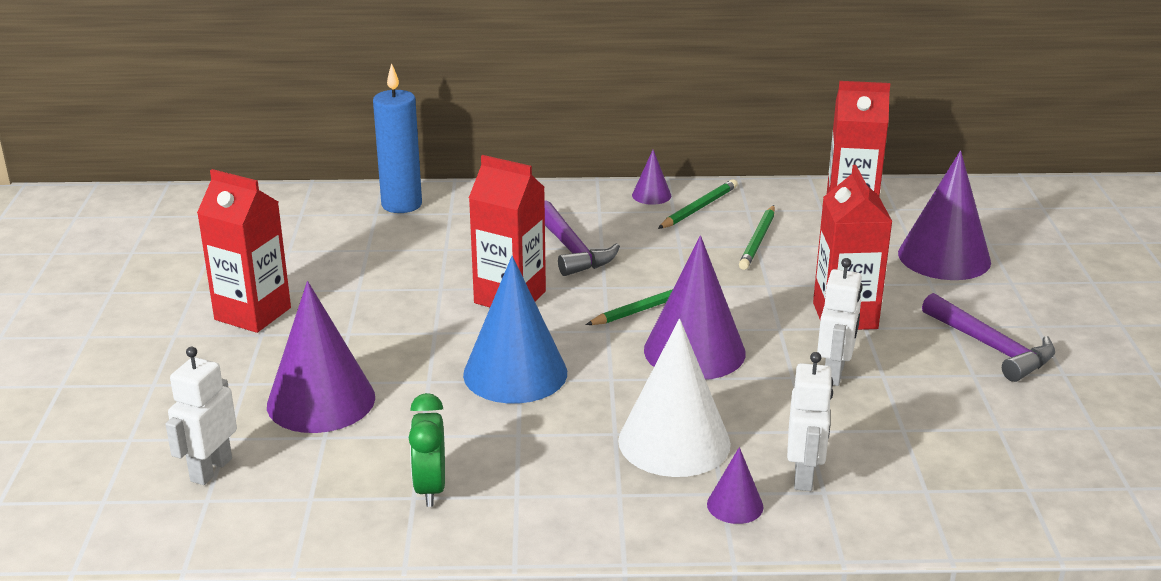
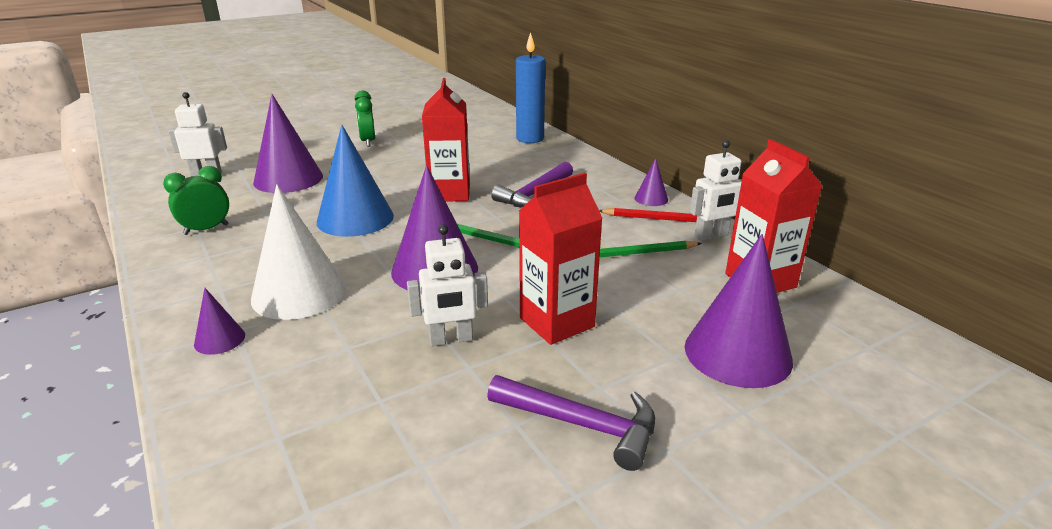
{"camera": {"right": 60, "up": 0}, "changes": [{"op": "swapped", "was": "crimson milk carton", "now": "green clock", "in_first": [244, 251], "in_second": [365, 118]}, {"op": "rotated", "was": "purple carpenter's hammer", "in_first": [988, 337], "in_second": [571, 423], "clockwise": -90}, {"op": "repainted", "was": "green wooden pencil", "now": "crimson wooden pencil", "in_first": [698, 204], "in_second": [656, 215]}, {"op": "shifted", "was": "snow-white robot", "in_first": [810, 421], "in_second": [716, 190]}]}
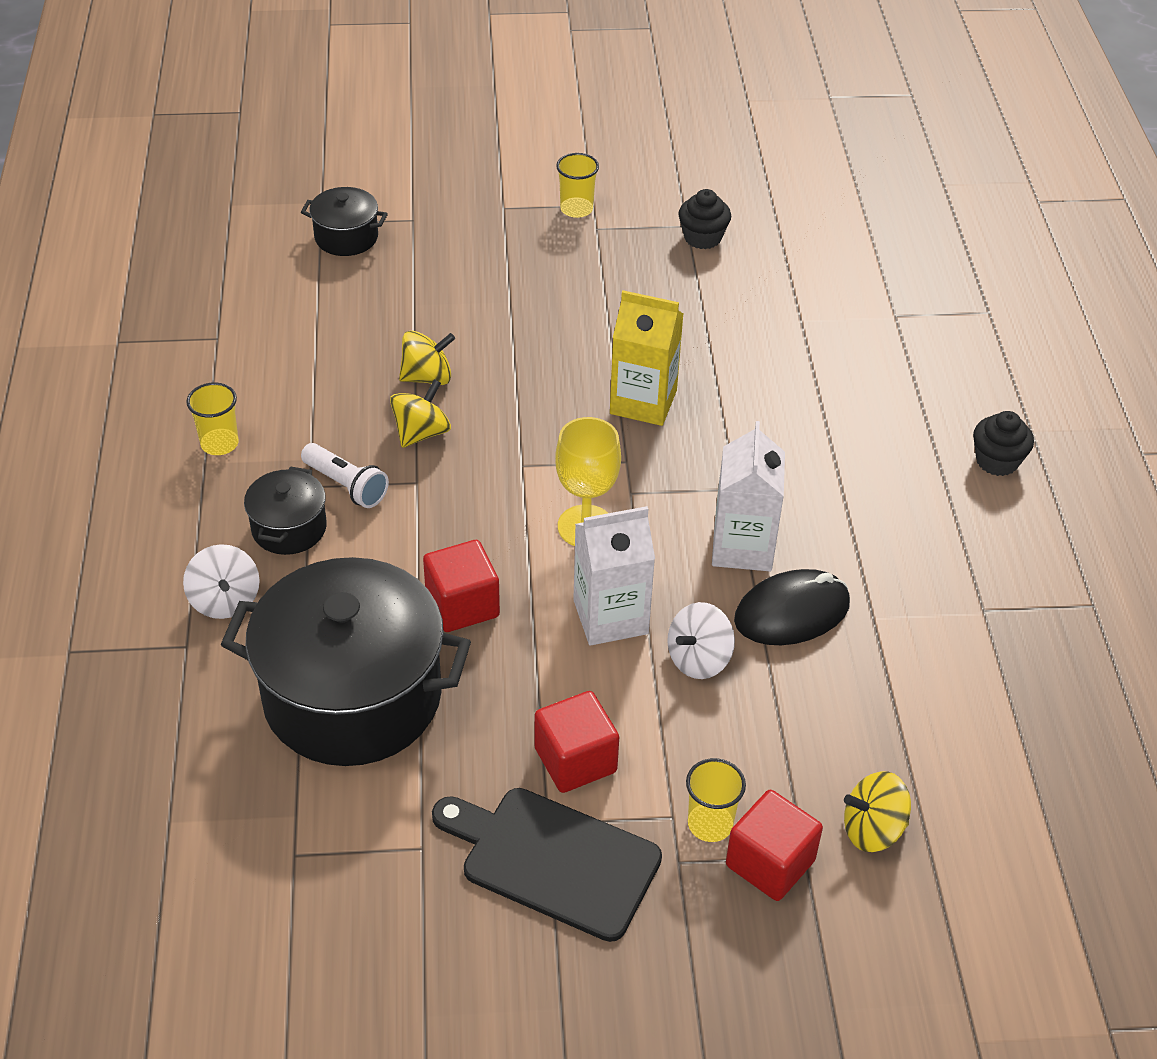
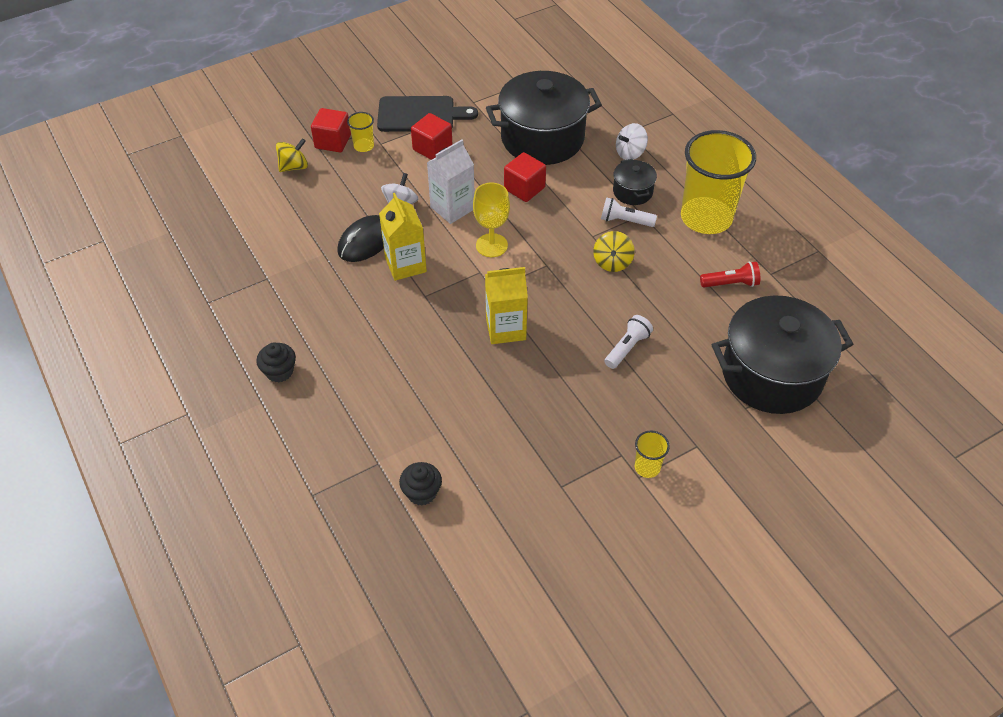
{"camera": {"right": 155, "up": 5}, "changes": [{"op": "repainted", "was": "snow-white milk carton", "now": "golden milk carton", "in_first": [748, 496], "in_second": [403, 237]}, {"op": "shifted", "was": "black muffin", "in_first": [704, 219], "in_second": [420, 484]}, {"op": "new", "now": "snow-white flashlight", "in_second": [628, 342]}, {"op": "rotated", "was": "snow-white whirligig", "in_first": [221, 581], "in_second": [632, 141], "clockwise": -75}, {"op": "scaled", "was": "golden cup", "in_first": [212, 419], "in_second": [718, 182], "ratio": 2.41}, {"op": "new", "now": "crimson flashlight", "in_second": [730, 275]}, {"op": "scaled", "was": "black cooking pot", "in_first": [344, 221], "in_second": [782, 354], "ratio": 2.18}, {"op": "gone", "was": "golden whirligig", "in_first": [427, 357]}]}
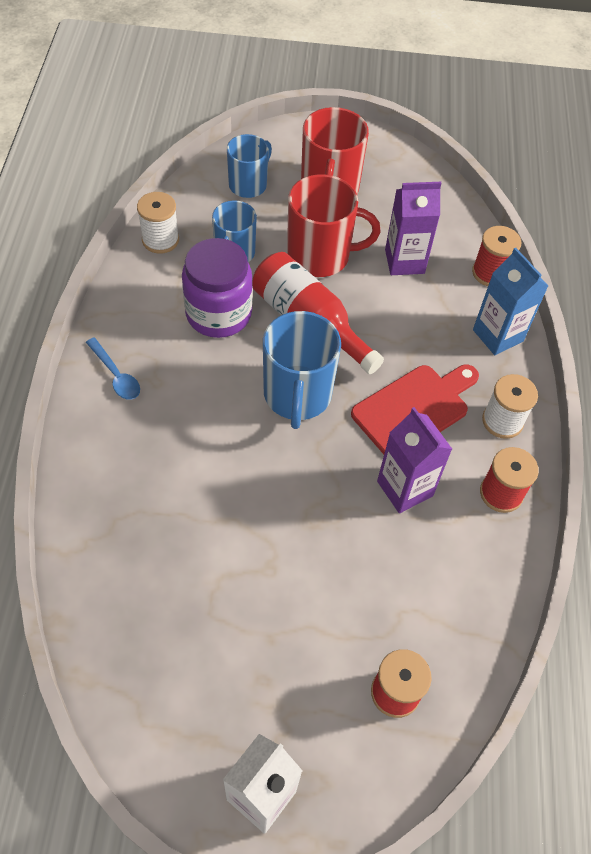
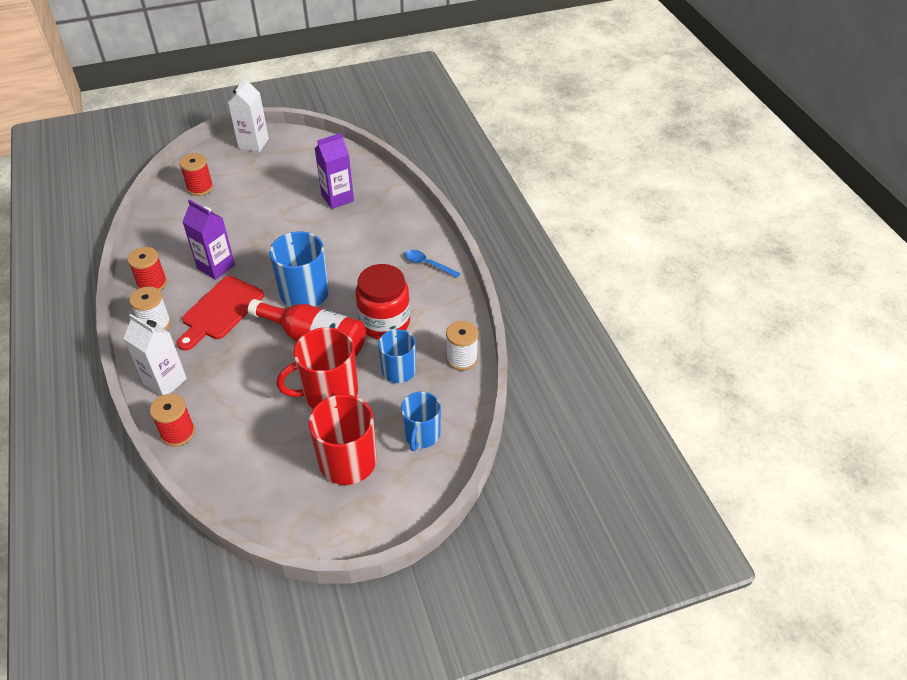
{"camera": {"right": 160, "up": -10}, "changes": [{"op": "repainted", "was": "royal blue milk carton", "now": "snow-white milk carton", "in_first": [510, 301], "in_second": [155, 355]}, {"op": "shifted", "was": "purple milk carton", "in_first": [413, 228], "in_second": [334, 171]}, {"op": "repainted", "was": "purple preserve jar", "now": "crimson preserve jar", "in_first": [217, 288], "in_second": [383, 301]}]}
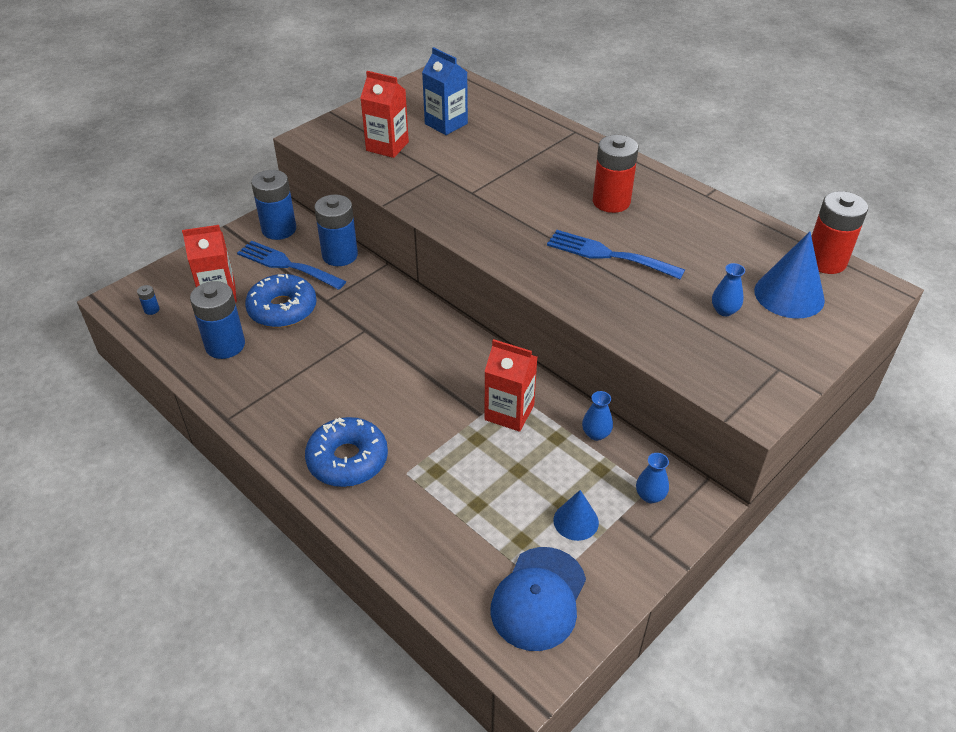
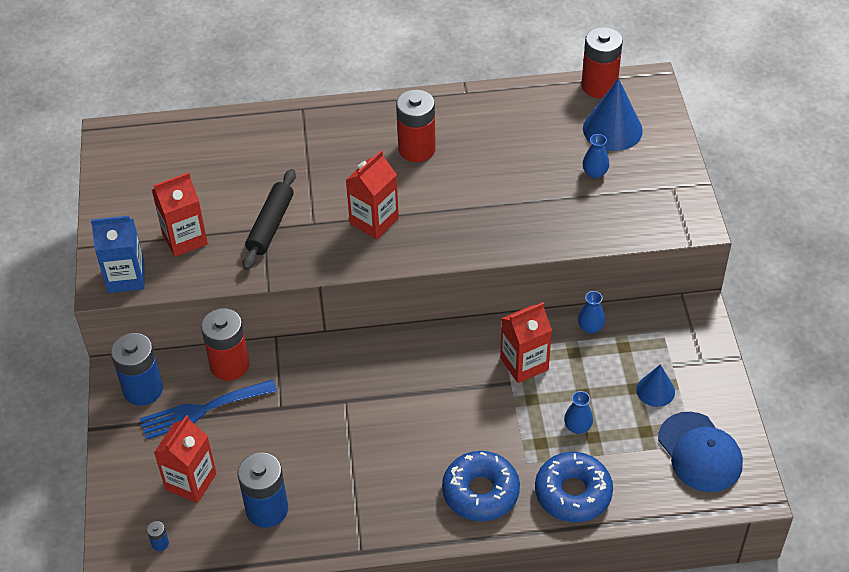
{"camera": {"right": -50, "up": 5}, "changes": [{"op": "shifted", "was": "royal blue milk carton", "in_first": [445, 91], "in_second": [118, 254]}, {"op": "repainted", "was": "royal blue AA battery", "now": "crimson AA battery", "in_first": [336, 230], "in_second": [225, 344]}, {"op": "new", "now": "black dough roller", "in_second": [269, 219]}, {"op": "new", "now": "crimson milk carton", "in_second": [372, 194]}, {"op": "shifted", "was": "royal blue donut", "in_first": [281, 301], "in_second": [574, 487]}, {"op": "shifted", "was": "royal blue flower vase", "in_first": [652, 478], "in_second": [578, 412]}, {"op": "gone", "was": "royal blue dinner fork", "in_first": [616, 254]}]}
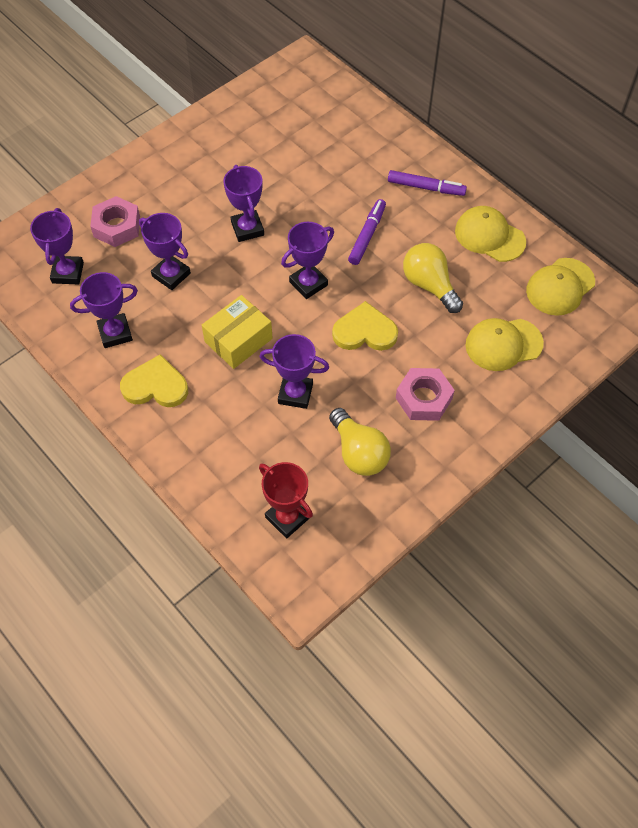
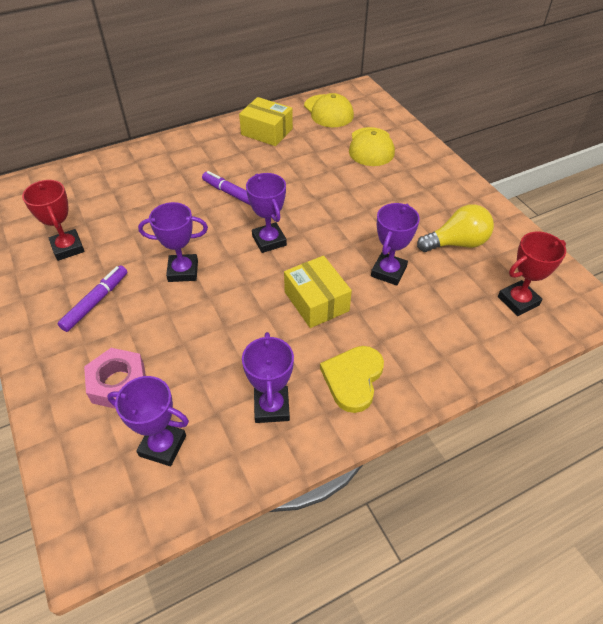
{"camera": {"right": -75, "up": -10}, "changes": [{"op": "new", "now": "crimson award cup", "in_second": [53, 220]}, {"op": "shifted", "was": "purple marker", "in_first": [427, 183], "in_second": [92, 298]}, {"op": "swapped", "was": "golden peaked cap", "now": "golden package", "in_first": [490, 234], "in_second": [266, 121]}, {"op": "gone", "was": "purple award cup", "in_first": [165, 251]}, {"op": "gone", "was": "golden heart", "in_first": [365, 326]}, {"op": "gone", "was": "pink hex nut", "in_first": [425, 394]}, {"op": "gone", "was": "golden light bulb", "in_first": [433, 278]}]}
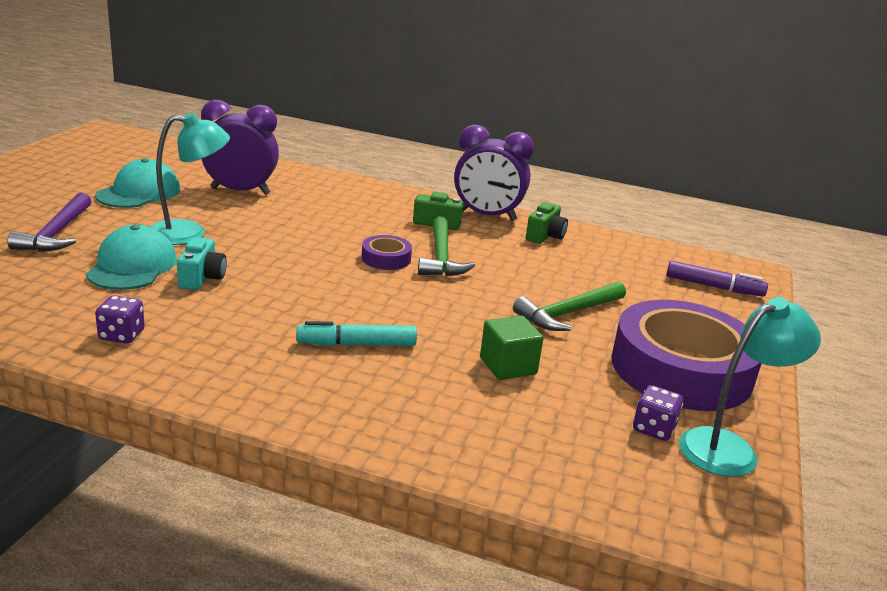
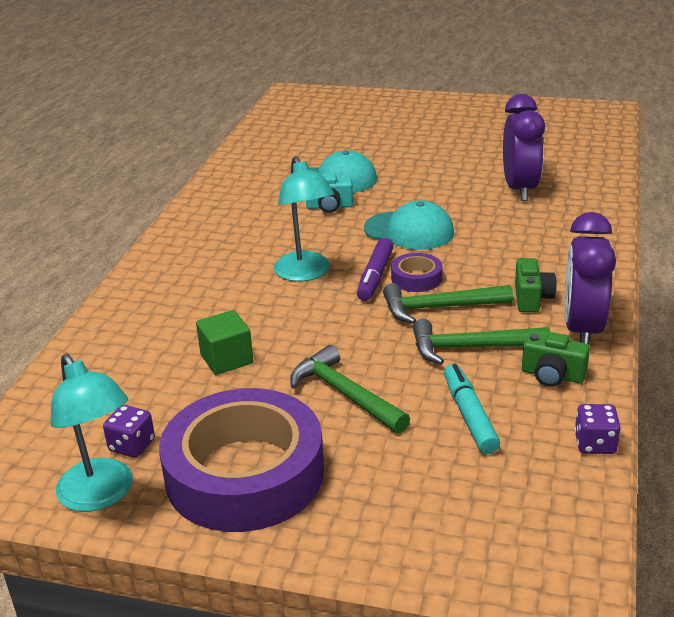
{"camera": {"right": 90, "up": 5}, "changes": [{"op": "shifted", "was": "teal desk lamp", "in_first": [190, 179], "in_second": [304, 218]}, {"op": "shifted", "was": "purple marker", "in_first": [717, 278], "in_second": [375, 269]}, {"op": "shifted", "was": "teal peaked cap", "in_first": [137, 183], "in_second": [409, 225]}, {"op": "new", "now": "green carpenter's hammer", "in_second": [481, 341]}, {"op": "shifted", "was": "teal marker", "in_first": [356, 333], "in_second": [472, 409]}, {"op": "shifted", "was": "purple die", "in_first": [120, 319], "in_second": [598, 429]}, {"op": "gone", "was": "purple carpenter's hammer", "in_first": [49, 222]}]}
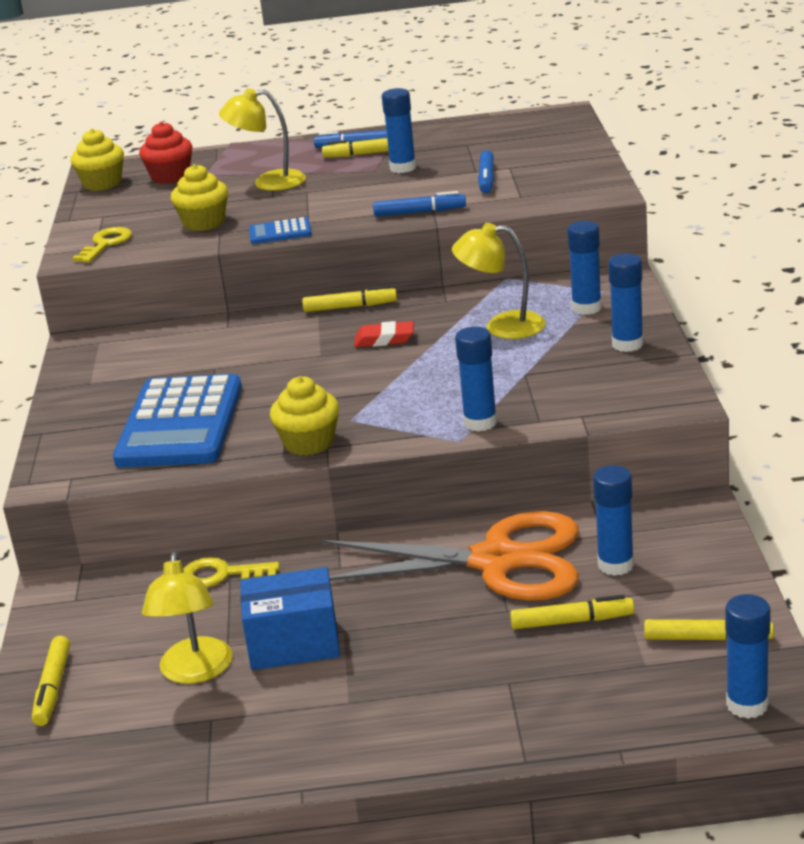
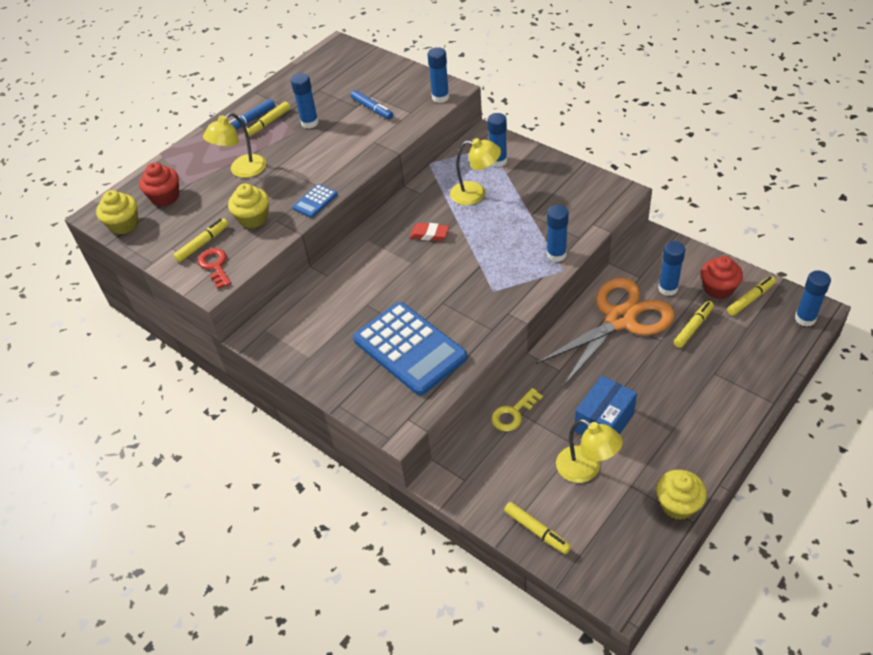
{"camera": {"right": -45, "up": 20}, "changes": [{"op": "shifted", "was": "golden marker", "in_first": [349, 298], "in_second": [201, 240]}, {"op": "repainted", "was": "golden door key", "now": "crimson door key", "in_first": [102, 245], "in_second": [214, 268]}, {"op": "rotated", "was": "crimson gum eraser", "in_first": [384, 334], "in_second": [429, 232], "clockwise": 60}, {"op": "shifted", "was": "royal blue glue stick", "in_first": [626, 302], "in_second": [438, 75]}, {"op": "rotated", "was": "golden desk lamp", "in_first": [499, 281], "in_second": [475, 171], "clockwise": -135}, {"op": "shifted", "was": "golden muffin", "in_first": [304, 416], "in_second": [681, 495]}, {"op": "new", "now": "crimson muffin", "in_second": [722, 277]}, {"op": "gone", "was": "royal blue marker", "in_first": [419, 203]}]}
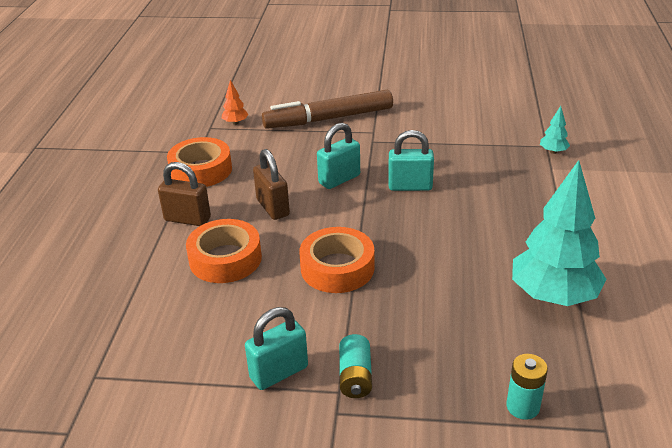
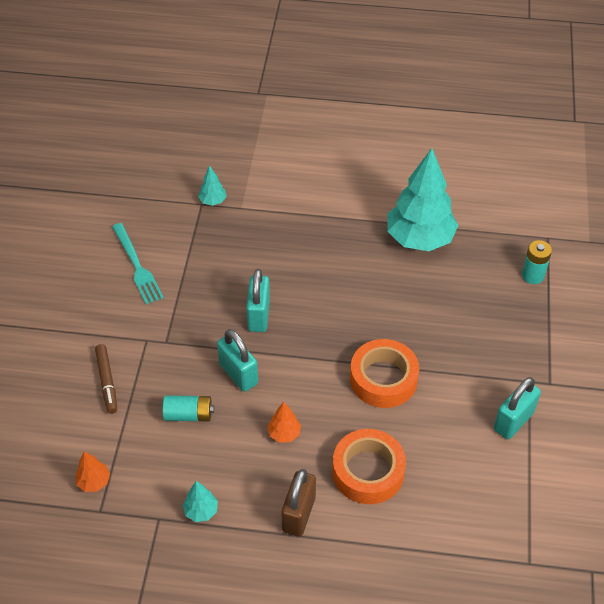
{"camera": {"right": -90, "up": 15}, "changes": [{"op": "scaled", "was": "russet marker", "in_first": [327, 109], "in_second": [106, 379], "ratio": 0.5}, {"op": "new", "now": "teal dinner fork", "in_second": [138, 263]}, {"op": "shifted", "was": "teal AA battery", "in_first": [355, 366], "in_second": [188, 408]}, {"op": "swapped", "was": "orange-coloured roll of tape", "now": "teal toy tree", "in_first": [199, 162], "in_second": [200, 501]}, {"op": "swapped", "was": "russet small lock", "now": "orange-coloured toy tree", "in_first": [271, 184], "in_second": [284, 422]}, {"op": "rotated", "was": "teal small lock", "in_first": [276, 348], "in_second": [517, 408], "clockwise": 75}]}
